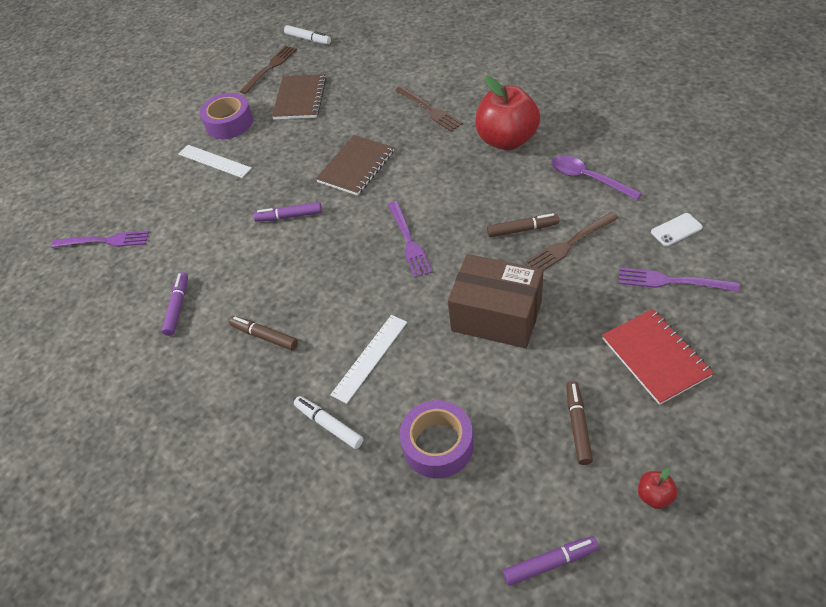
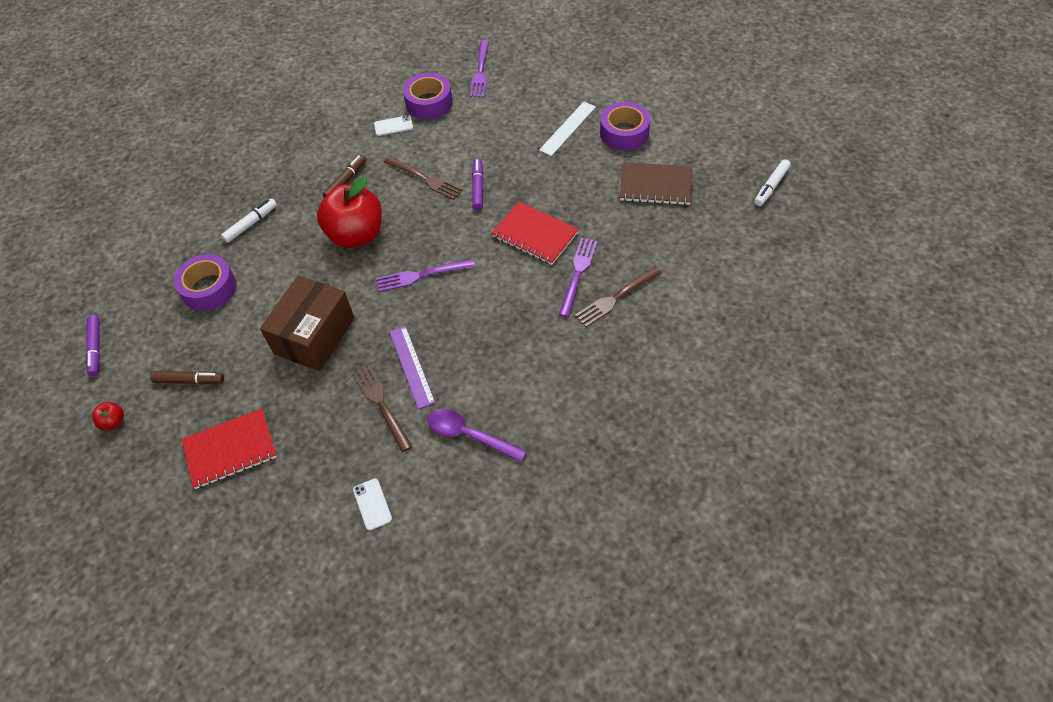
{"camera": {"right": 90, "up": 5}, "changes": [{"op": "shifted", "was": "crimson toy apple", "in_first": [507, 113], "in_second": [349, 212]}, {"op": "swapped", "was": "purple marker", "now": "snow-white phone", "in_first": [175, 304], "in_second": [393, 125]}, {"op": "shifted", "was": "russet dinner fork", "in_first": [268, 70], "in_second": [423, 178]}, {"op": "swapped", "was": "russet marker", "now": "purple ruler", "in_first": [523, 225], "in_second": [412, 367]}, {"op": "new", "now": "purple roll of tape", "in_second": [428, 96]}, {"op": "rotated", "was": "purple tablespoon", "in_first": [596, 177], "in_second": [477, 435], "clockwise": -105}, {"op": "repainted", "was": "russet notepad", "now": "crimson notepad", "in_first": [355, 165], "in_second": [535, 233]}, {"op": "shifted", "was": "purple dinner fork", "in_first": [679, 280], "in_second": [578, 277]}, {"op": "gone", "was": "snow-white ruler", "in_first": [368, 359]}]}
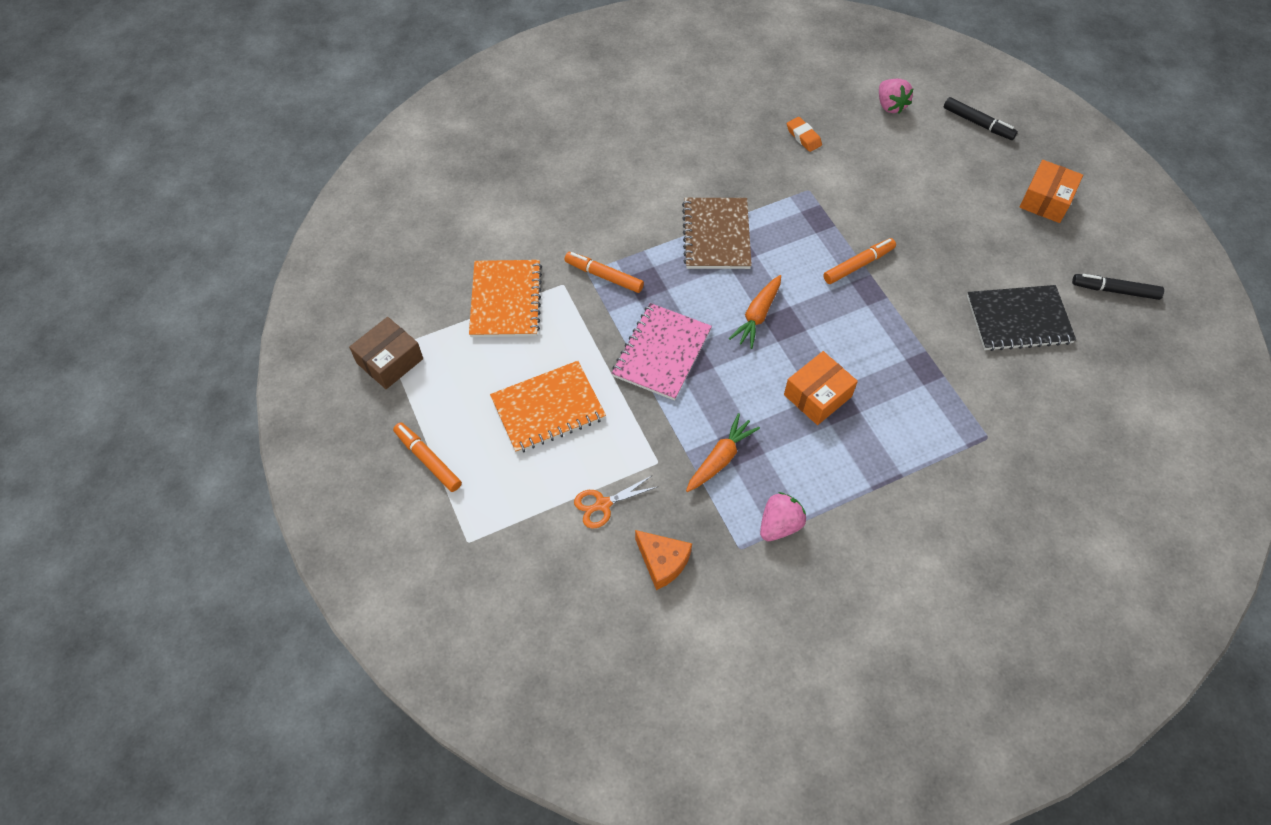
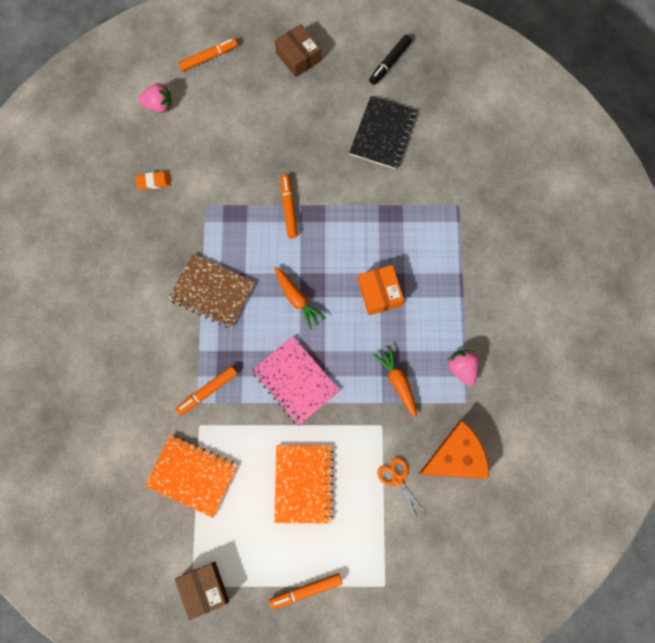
{"camera": {"right": -65, "up": 15}, "changes": [{"op": "repainted", "was": "black marker", "now": "orange-coloured marker", "in_first": [981, 118], "in_second": [208, 54]}, {"op": "repainted", "was": "orange-coloured package", "now": "russet package", "in_first": [1051, 191], "in_second": [298, 50]}, {"op": "rotated", "was": "orange-coloured shears", "in_first": [616, 502], "in_second": [401, 489], "clockwise": 150}, {"op": "scaled", "was": "orange-coloured cheese wedge", "in_first": [663, 560], "in_second": [454, 450], "ratio": 1.56}]}
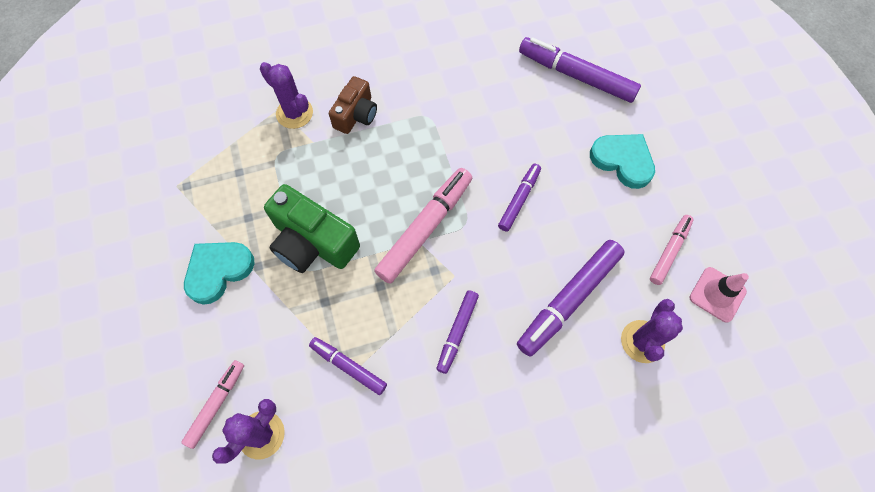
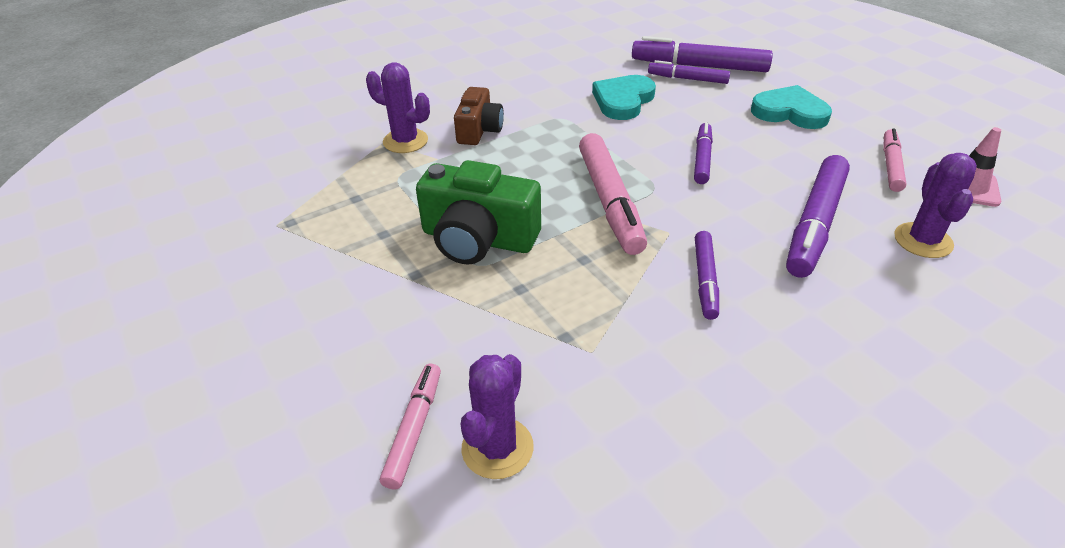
{"camera": {"right": -15, "up": -25}, "changes": [{"op": "rotated", "was": "pink marker", "in_first": [423, 226], "in_second": [613, 194], "clockwise": 150}, {"op": "shifted", "was": "teal heart", "in_first": [219, 273], "in_second": [624, 97]}, {"op": "shifted", "was": "purple marker", "in_first": [348, 366], "in_second": [689, 72]}]}
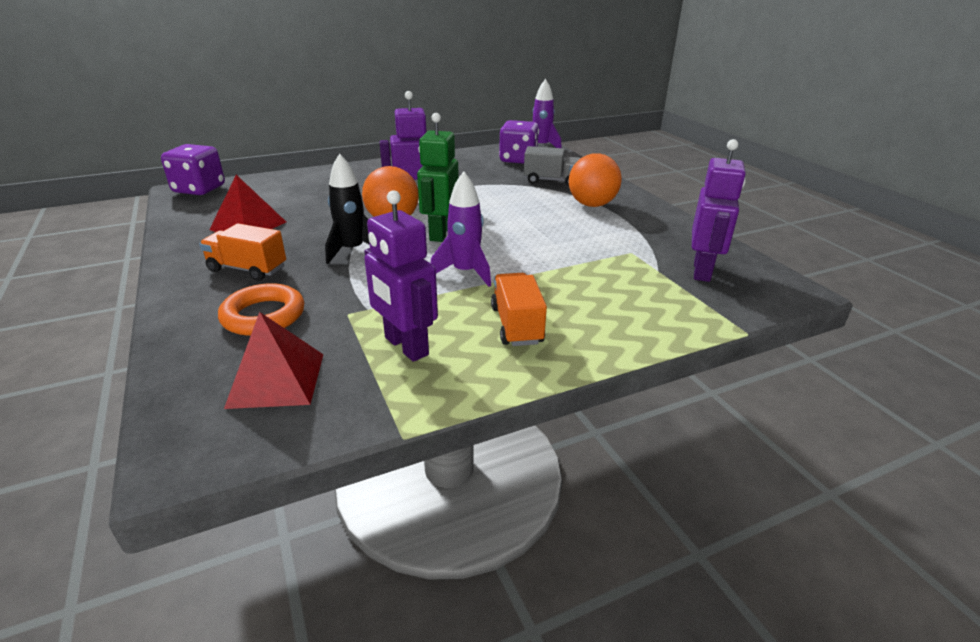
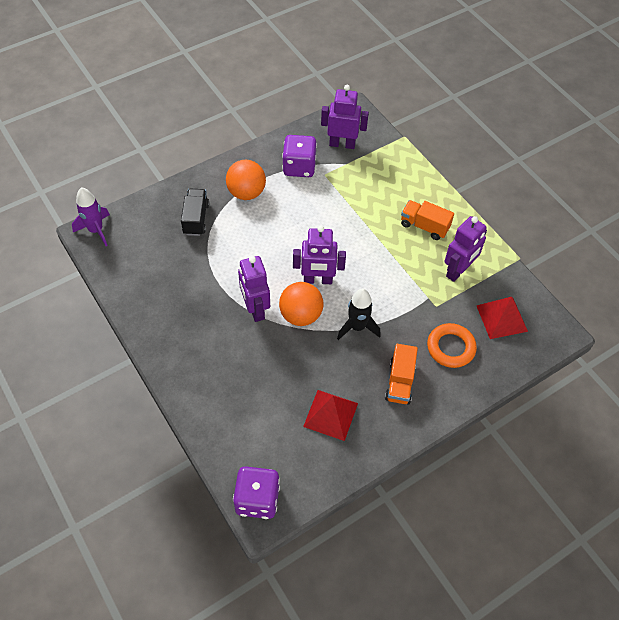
{"camera": {"right": -100, "up": 25}, "changes": [{"op": "repainted", "was": "ash-grey truck", "now": "black truck", "in_first": [552, 166], "in_second": [195, 212]}, {"op": "shifted", "was": "purple die", "in_first": [519, 142], "in_second": [299, 156]}, {"op": "repainted", "was": "green robot", "now": "purple robot", "in_first": [438, 177], "in_second": [319, 254]}, {"op": "rotated", "was": "orange-coloured truck", "in_first": [519, 309], "in_second": [427, 220], "clockwise": 45}, {"op": "gone", "was": "purple rocket", "in_first": [461, 229]}]}
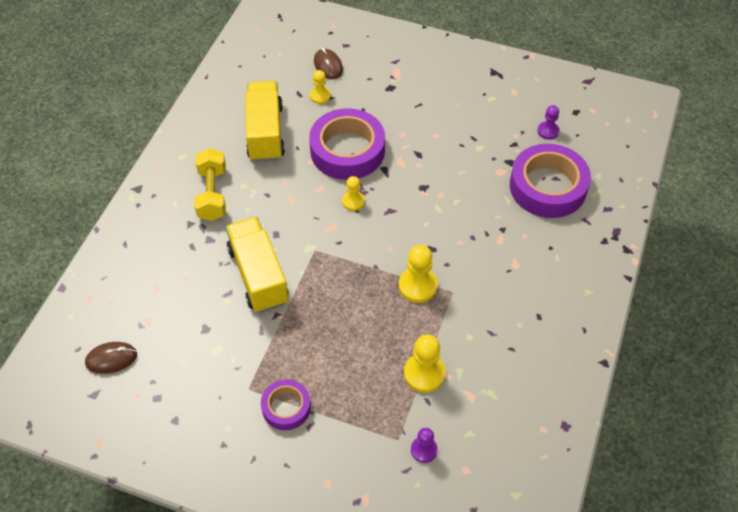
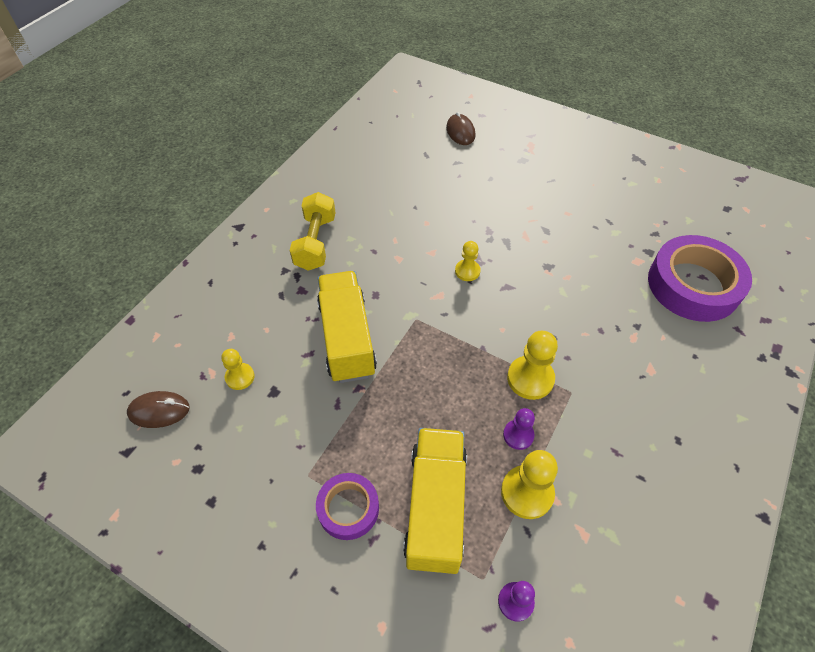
{"camera": {"right": 10, "up": 0}, "changes": [{"op": "shifted", "was": "golden pawn", "in_first": [320, 87], "in_second": [237, 369]}, {"op": "shifted", "was": "golden truck", "in_first": [265, 121], "in_second": [435, 501]}, {"op": "shifted", "was": "purple pawn", "in_first": [548, 122], "in_second": [519, 429]}, {"op": "gone", "was": "purple roll of tape", "in_first": [347, 144]}]}
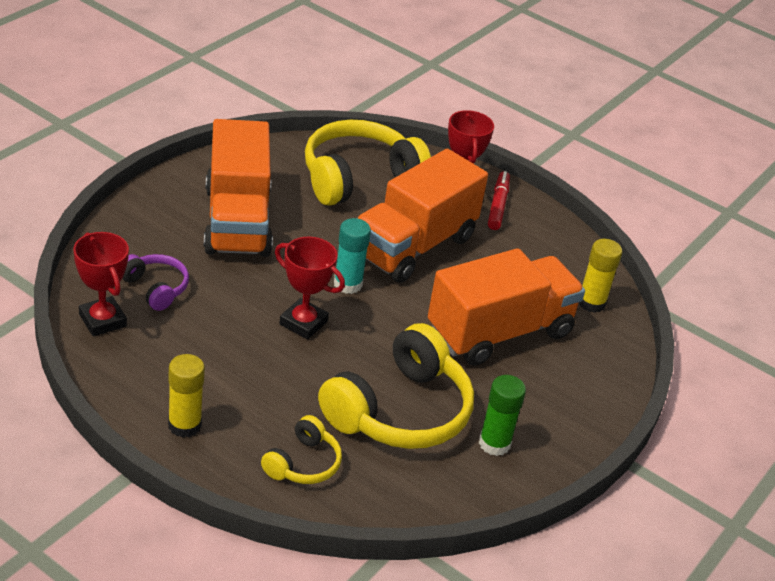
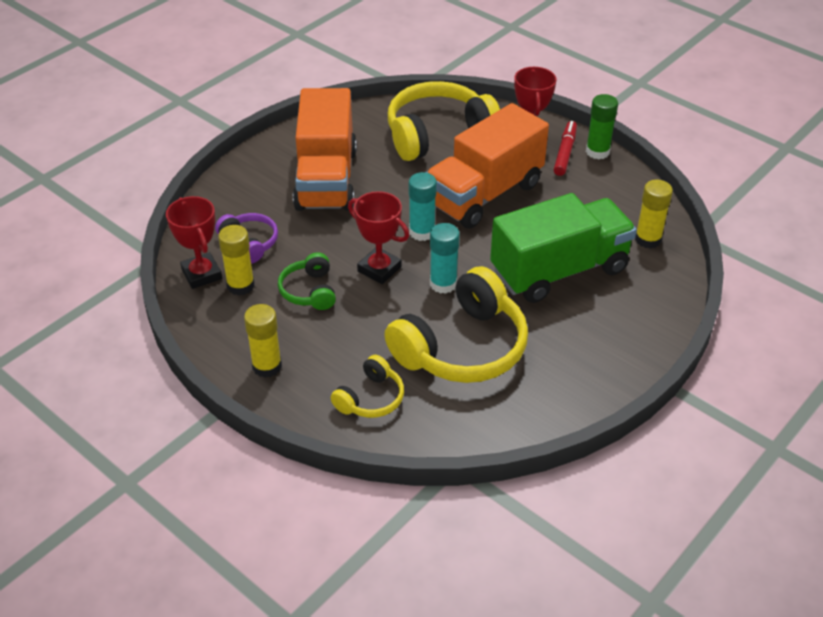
{"camera": {"right": 10, "up": 5}, "changes": [{"op": "new", "now": "golden glue stick", "in_second": [236, 260]}, {"op": "new", "now": "green headphones", "in_second": [307, 281]}, {"op": "new", "now": "teal glue stick", "in_second": [445, 258]}, {"op": "repainted", "was": "orange-coloured truck", "now": "green truck", "in_first": [506, 307], "in_second": [563, 248]}, {"op": "shifted", "was": "green glue stick", "in_first": [502, 415], "in_second": [602, 126]}]}
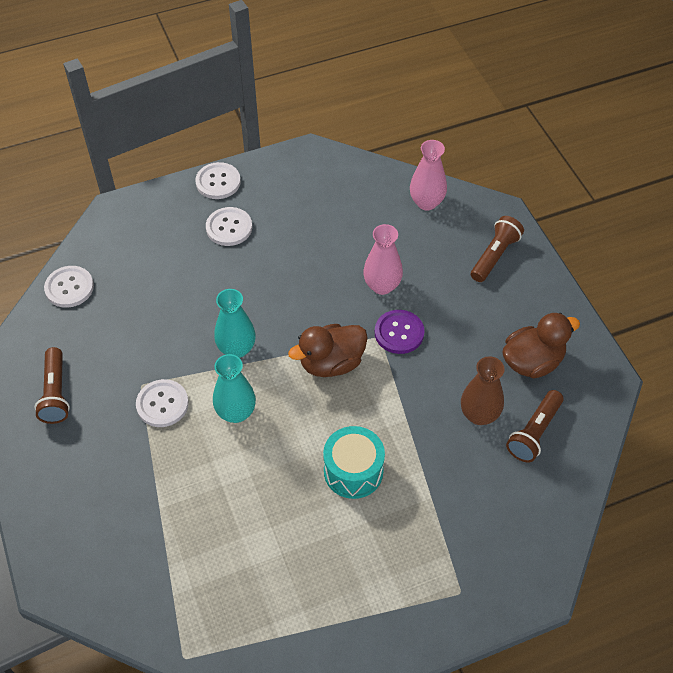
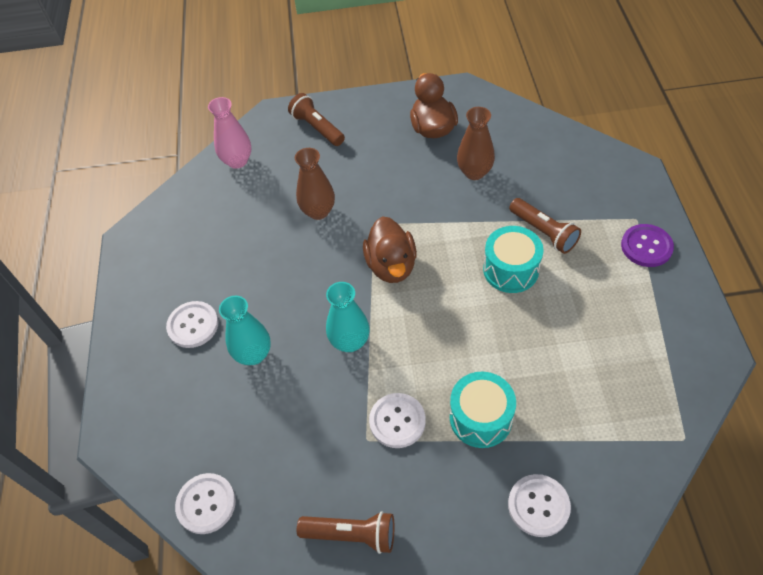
{"camera": {"right": -70, "up": 0}, "changes": [{"op": "shifted", "was": "teal flower vase", "in_first": [234, 388], "in_second": [245, 330]}, {"op": "repainted", "was": "pink flower vase", "now": "russet flower vase", "in_first": [383, 259], "in_second": [315, 184]}, {"op": "new", "now": "teal snare drum", "in_second": [483, 410]}, {"op": "shifted", "was": "snow-white button", "in_first": [218, 180], "in_second": [539, 505]}, {"op": "shifted", "was": "russet flashlight", "in_first": [534, 426], "in_second": [545, 226]}, {"op": "shifted", "was": "purple button", "in_first": [400, 332], "in_second": [647, 245]}]}
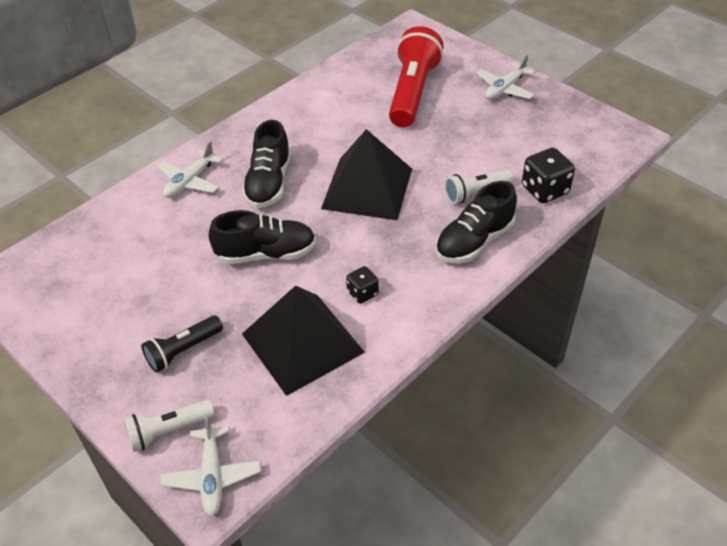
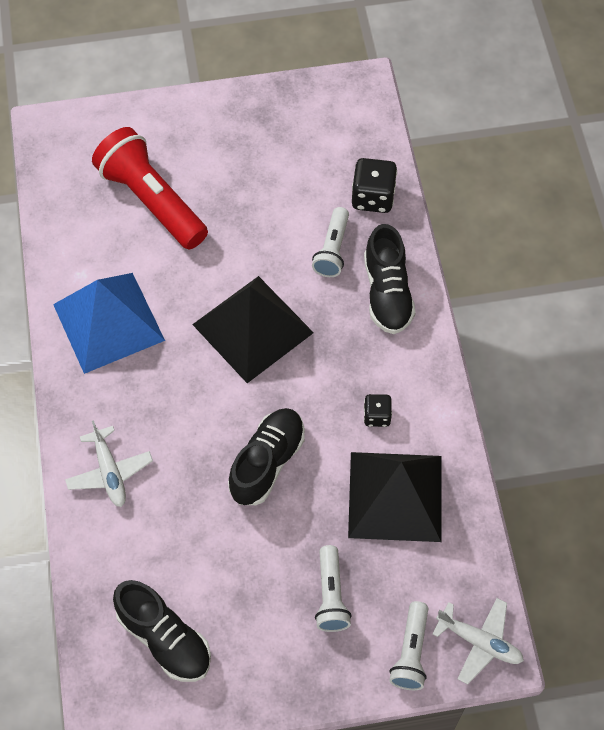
{"camera": {"right": -55, "up": 15}, "changes": [{"op": "new", "now": "royal blue pyramid", "in_second": [109, 323]}, {"op": "shifted", "was": "black lace-up shoe", "in_first": [266, 164], "in_second": [162, 631]}, {"op": "repainted", "was": "black flashlight", "now": "snow-white flashlight", "in_first": [182, 344], "in_second": [333, 588]}, {"op": "gone", "was": "snow-white aeroplane", "in_first": [505, 77]}]}
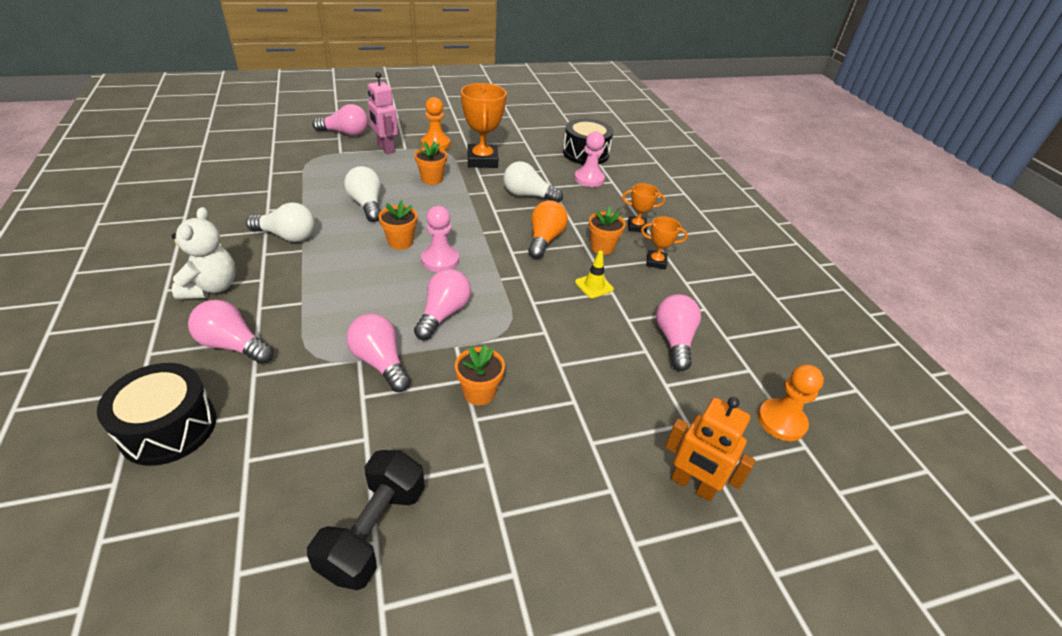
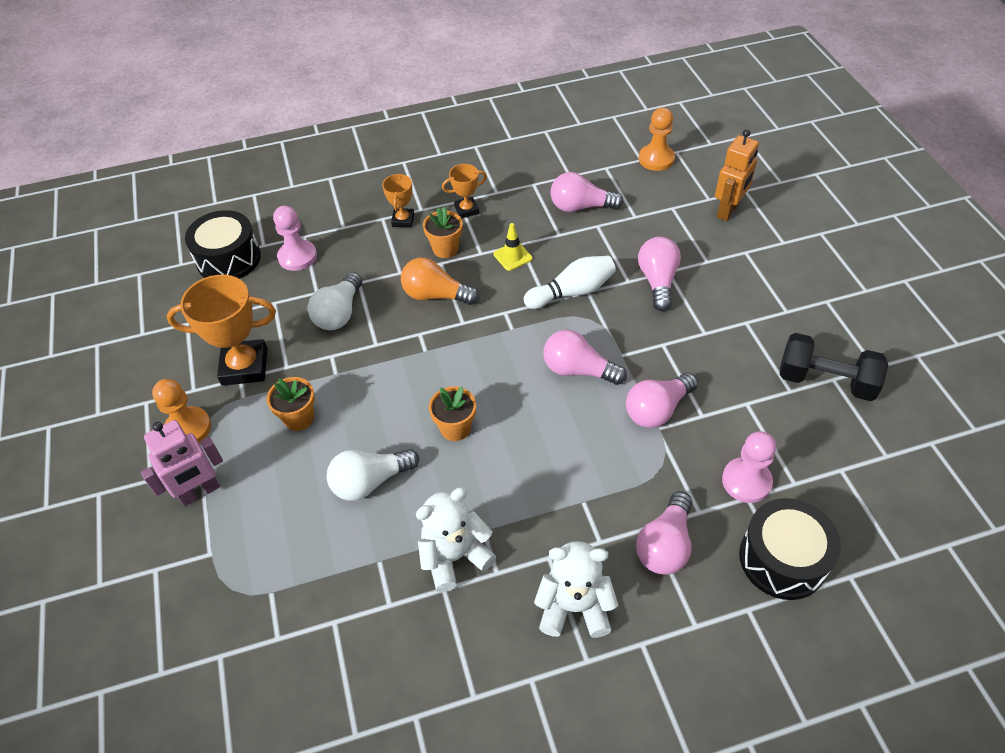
{"camera": {"right": -85, "up": 10}, "changes": [{"op": "swapped", "was": "snow-white light bulb", "now": "snow-white stuffed bear", "in_first": [280, 222], "in_second": [456, 539]}, {"op": "rotated", "was": "orange-coloured award cup", "in_first": [664, 242], "in_second": [464, 191], "clockwise": 60}, {"op": "new", "now": "snow-white bowling pin", "in_second": [570, 282]}, {"op": "shifted", "was": "pink light bulb", "in_first": [340, 120], "in_second": [659, 274]}, {"op": "shifted", "was": "pink pawn", "in_first": [440, 239], "in_second": [749, 467]}, {"op": "gone", "was": "orange-coloured potted plant", "in_first": [480, 375]}]}
